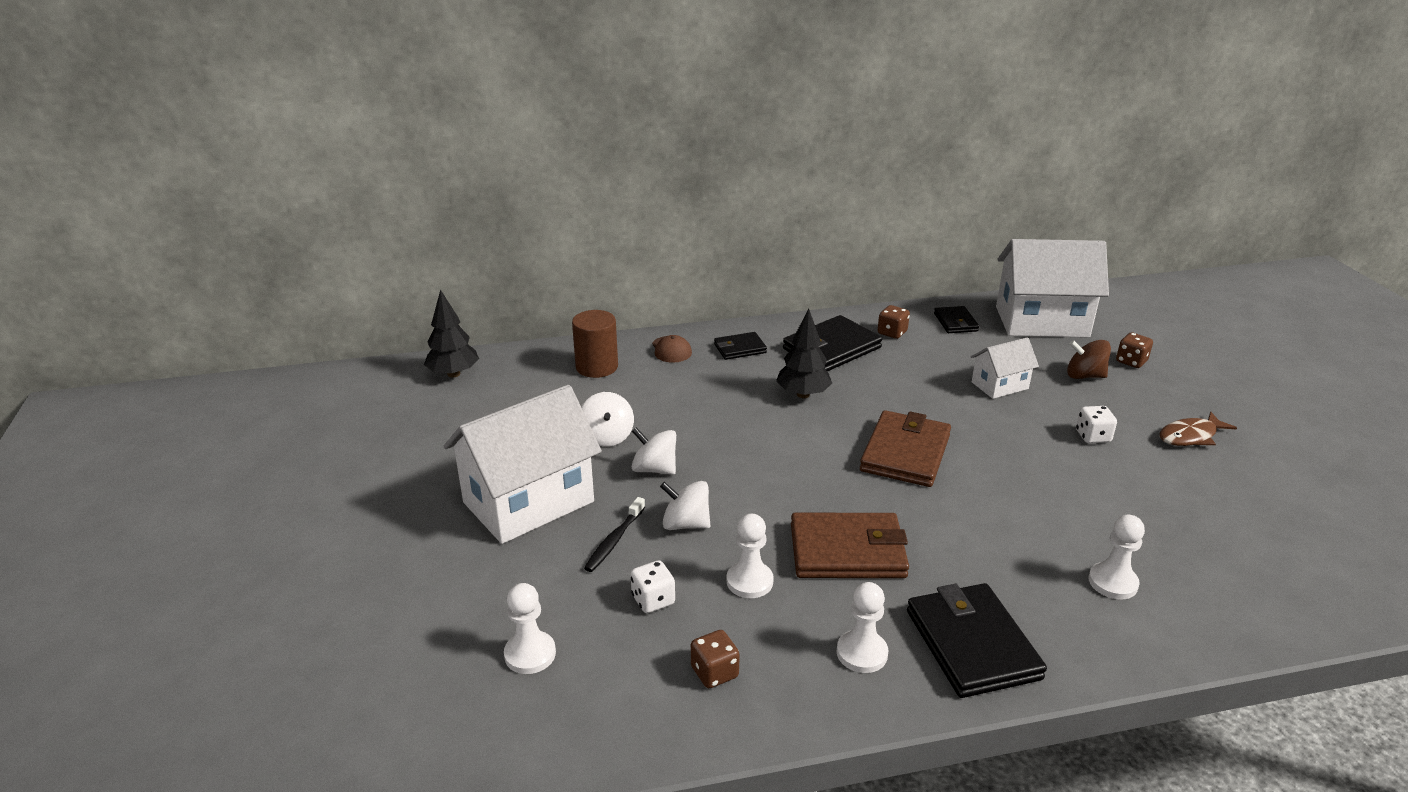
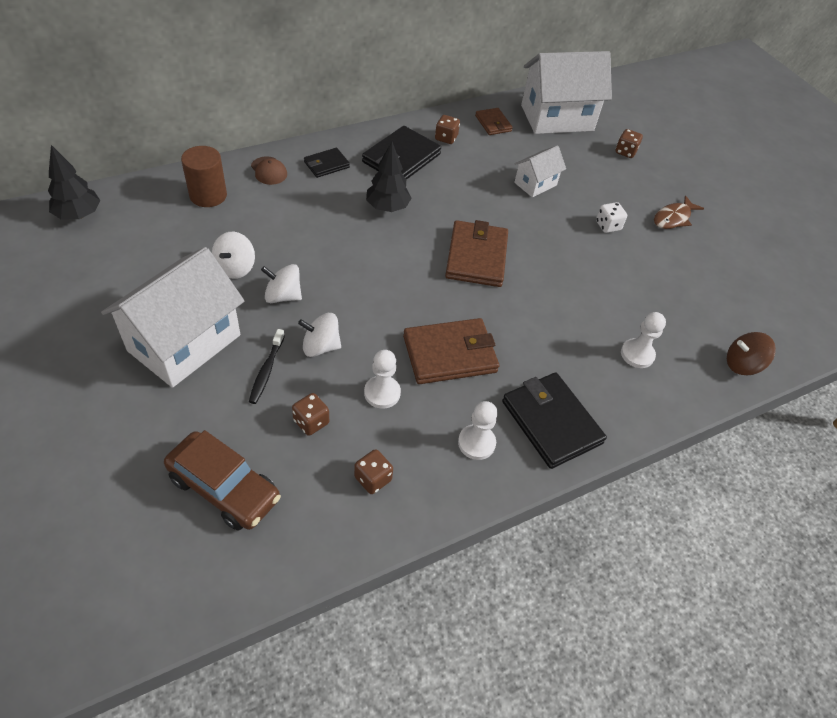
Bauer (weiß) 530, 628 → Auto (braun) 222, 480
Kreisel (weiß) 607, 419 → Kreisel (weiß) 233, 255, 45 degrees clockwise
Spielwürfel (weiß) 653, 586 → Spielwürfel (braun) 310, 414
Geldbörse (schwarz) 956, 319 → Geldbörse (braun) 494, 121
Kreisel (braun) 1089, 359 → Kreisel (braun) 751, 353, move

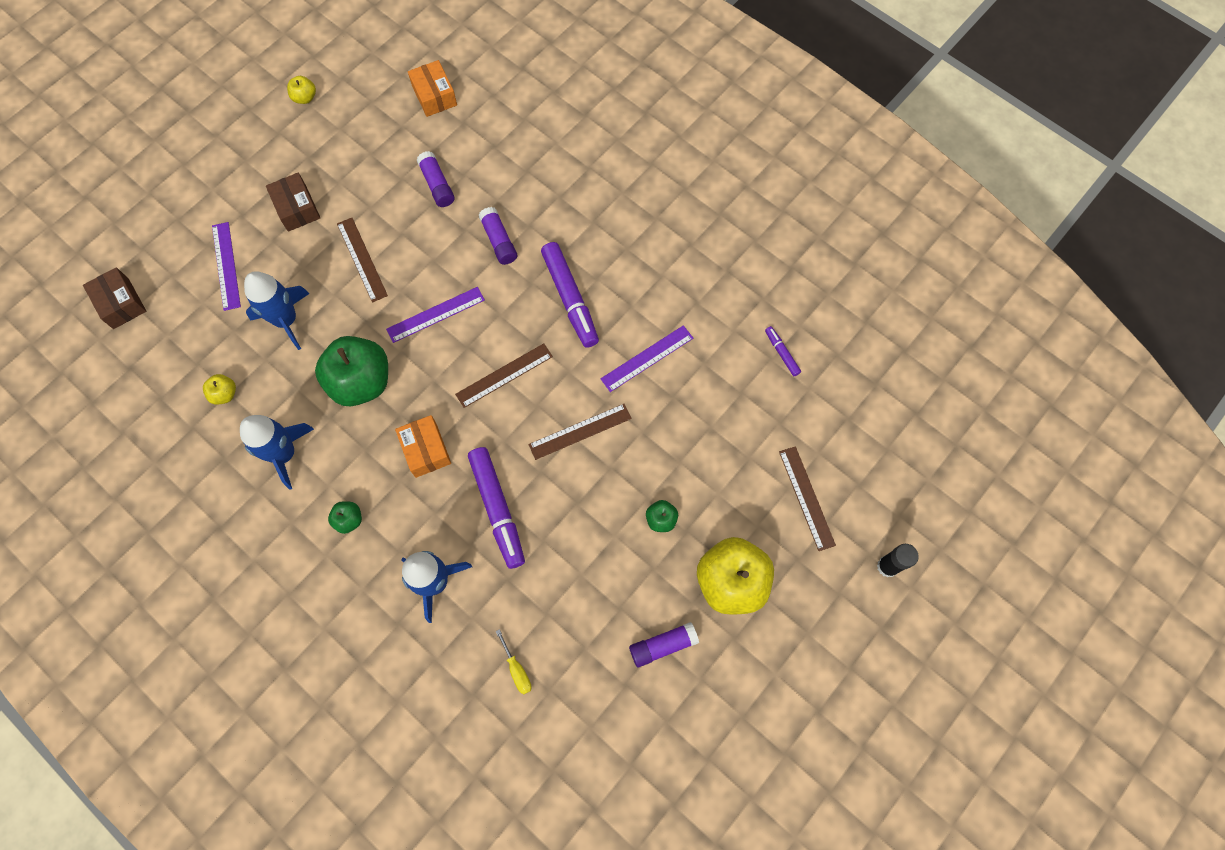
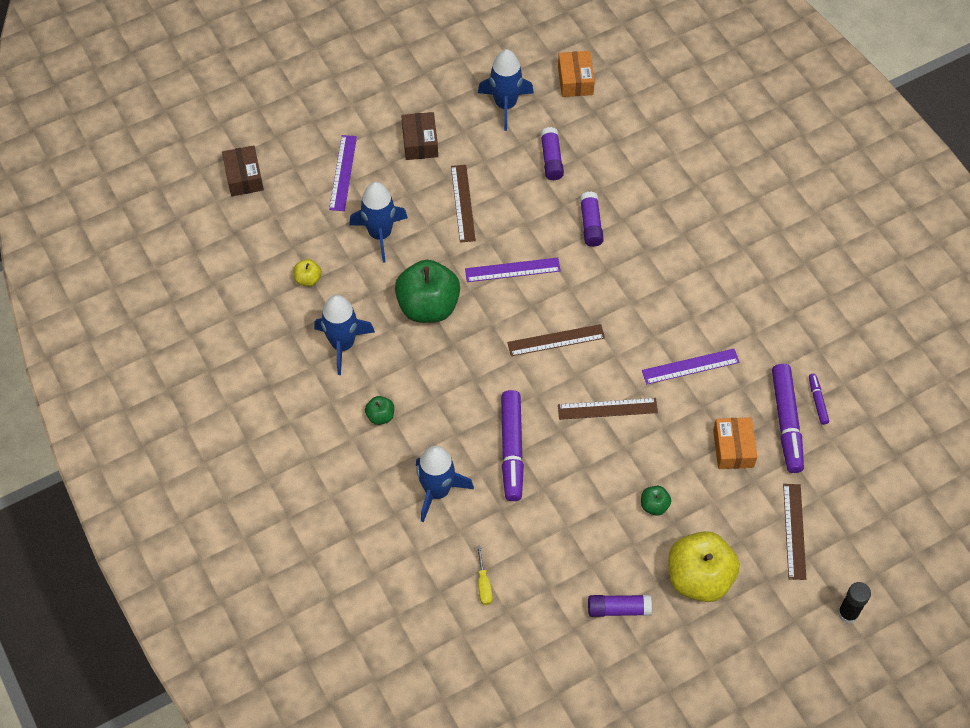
Apfel (gelb) 301, 90 → -
Schachtel (orange) 423, 446 → Schachtel (orange) 735, 443, move
Filzstift (lila) 570, 295 → Filzstift (lila) 788, 418, move
- → Rakete (blau) 506, 90

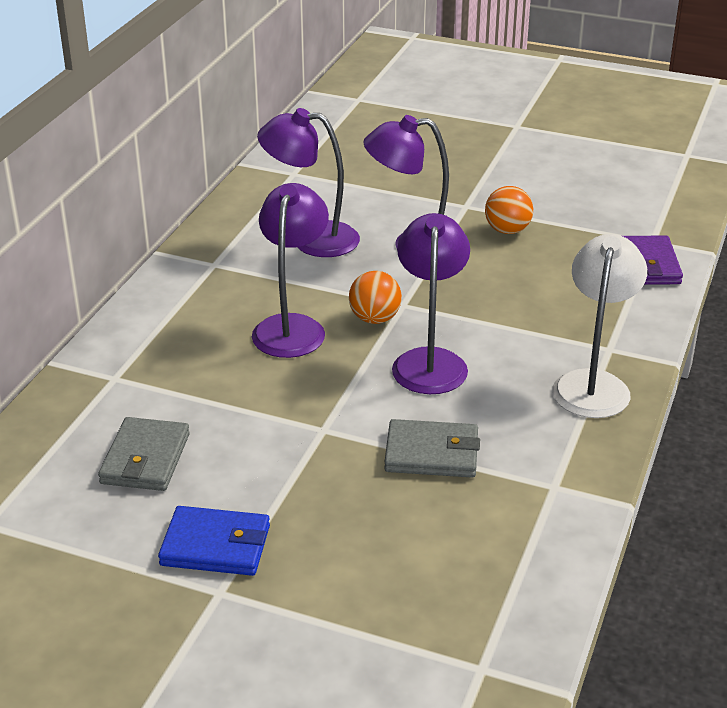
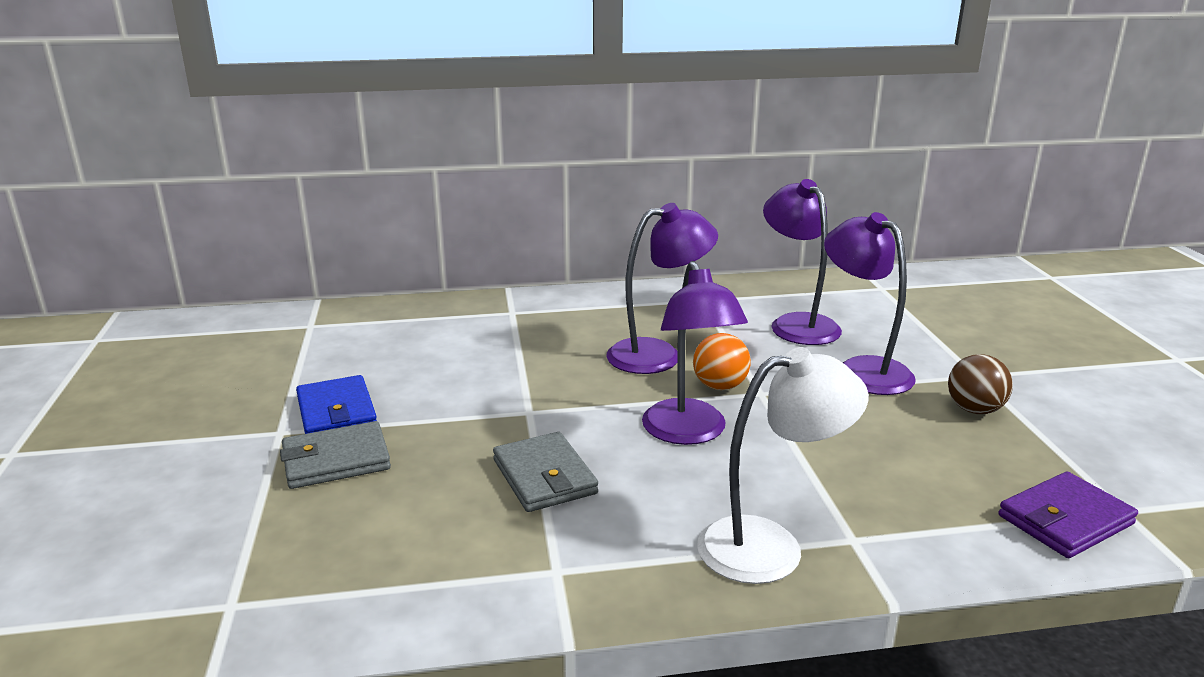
Geldbörse (grau) 144, 454 → Geldbörse (grau) 335, 455, move
Lampe (lila) 431, 303 → Lampe (lila) 695, 353, 105 degrees clockwise
Ball (orange) 509, 210 → Ball (braun) 980, 384

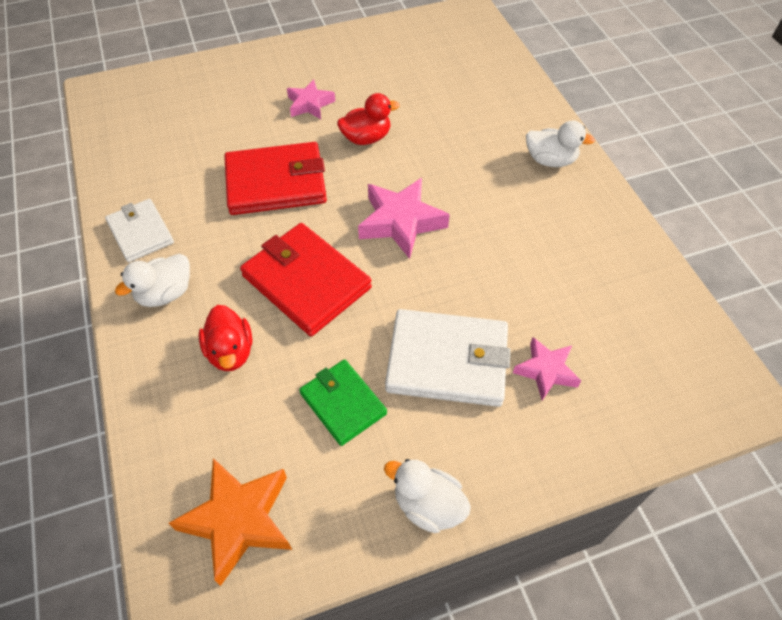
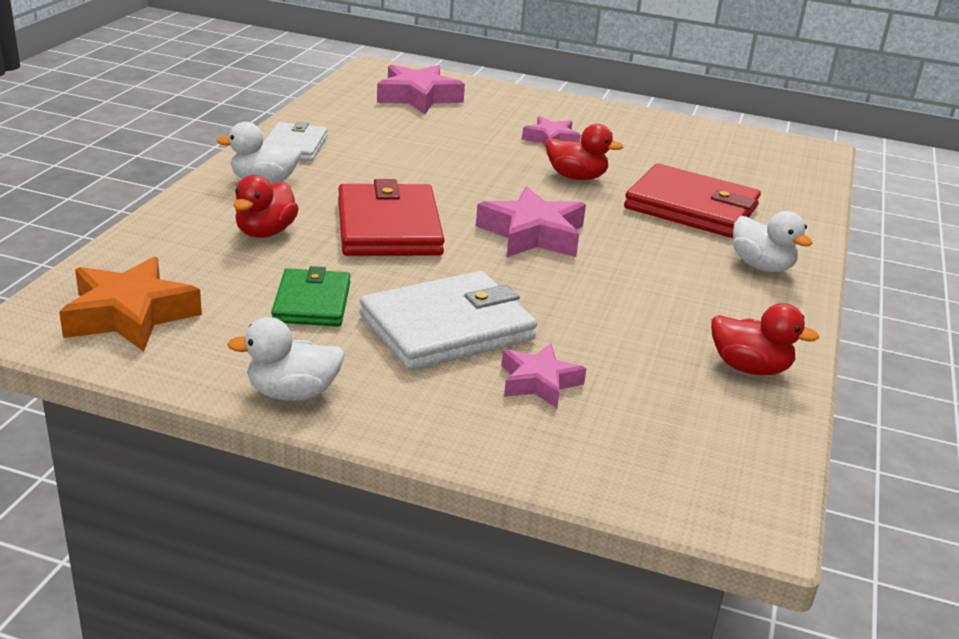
Geldbörse (rot) 275, 178 → Geldbörse (rot) 692, 201, move
Ente (weiß) 427, 496 → Ente (weiß) 286, 359, 75 degrees counterclockwise
Geldbörse (weiß) 448, 358 → Geldbörse (weiß) 448, 321, 75 degrees counterclockwise
- → Stern (rosa) 421, 89
- → Ente (rot) 765, 339

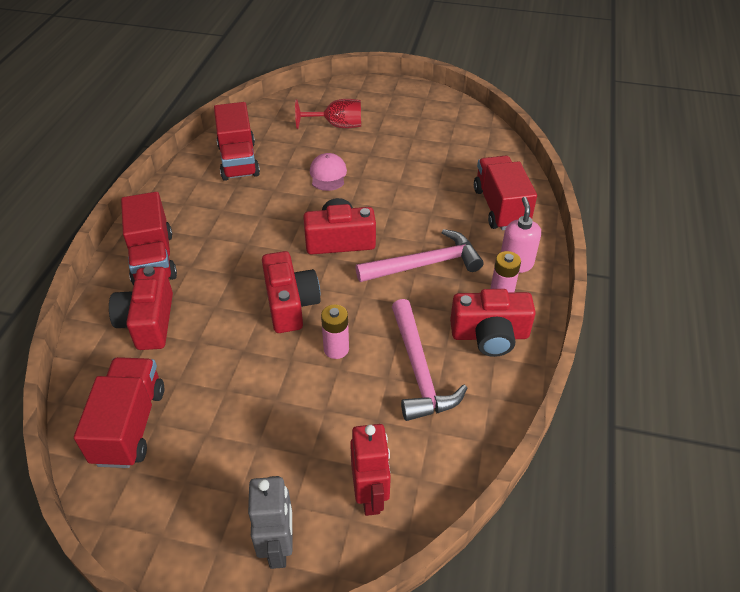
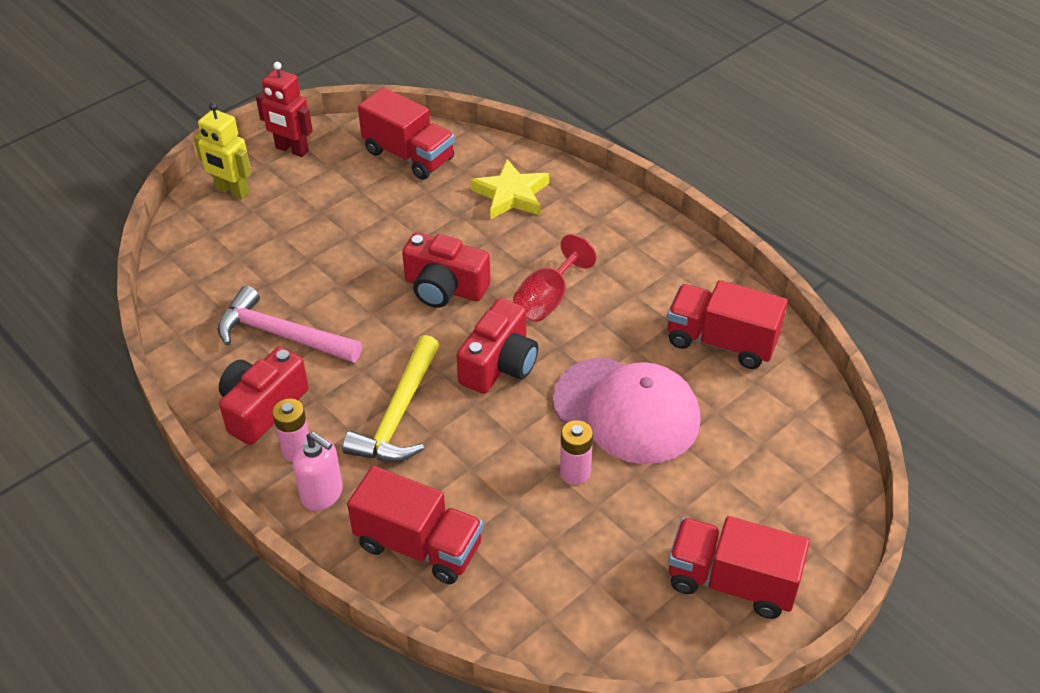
Kamera (rot) 141, 308 → Stern (gelb) 509, 189
Lastwagen (rot) 149, 239 → Lastwagen (rot) 739, 567, move
Roboter (grau) 270, 522 → Roboter (gelb) 222, 150
Kelch (rot) 328, 114 → Kelch (rot) 555, 277, move
Kappe (rosa) 328, 172 → Kappe (rosa) 626, 410, x2.07
Batterie (rosa) 335, 332 → Batterie (rosa) 576, 452, move
Roboter (rot) 370, 470 → Roboter (rot) 284, 109, move
Hammer (rosa) 419, 255 → Hammer (gelb) 390, 398

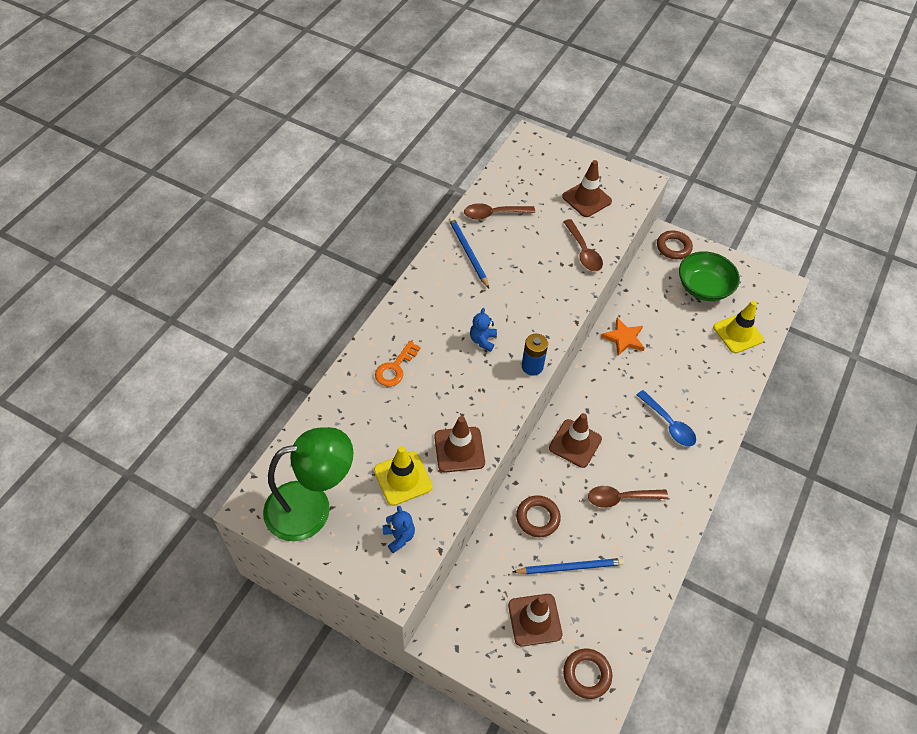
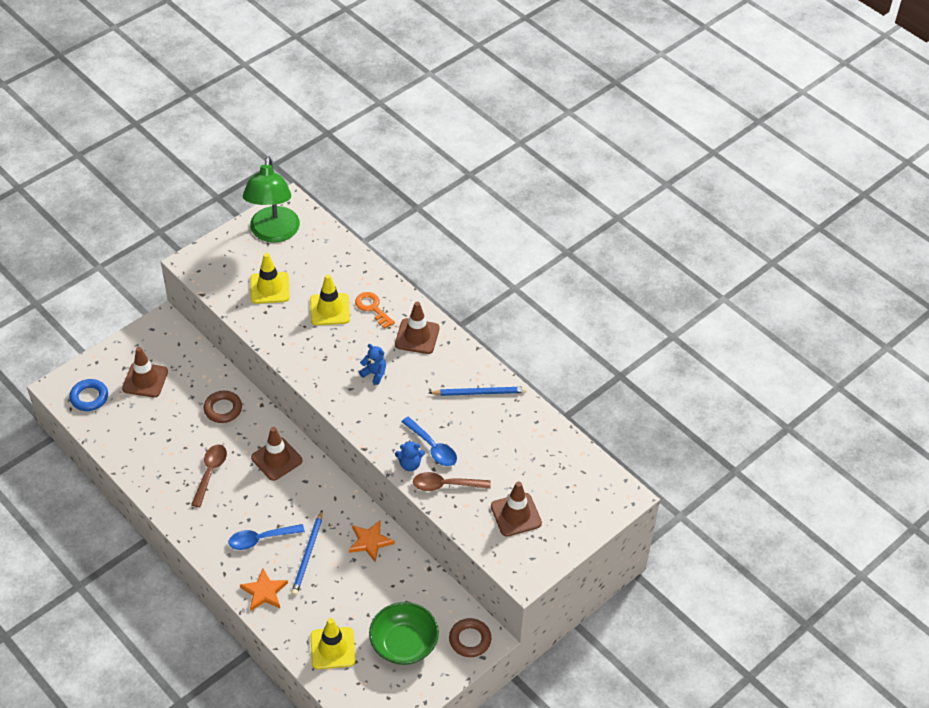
Teddybär (blau) 398, 529 → Teddybär (blau) 410, 455, move
Leitkegel (braun) 459, 444 → Leitkegel (braun) 417, 328, move
Löffel (braun) 499, 211 → -
Bleistift (blau) 568, 566 → Bleistift (blau) 307, 553, move
Batterie (blau) 535, 355 → -
Ring (braun) 587, 674 → Ring (blau) 88, 395
- → Stern (orange) 264, 589
- → Leitkegel (gelb) 330, 299
- → Löffel (blau) 429, 441

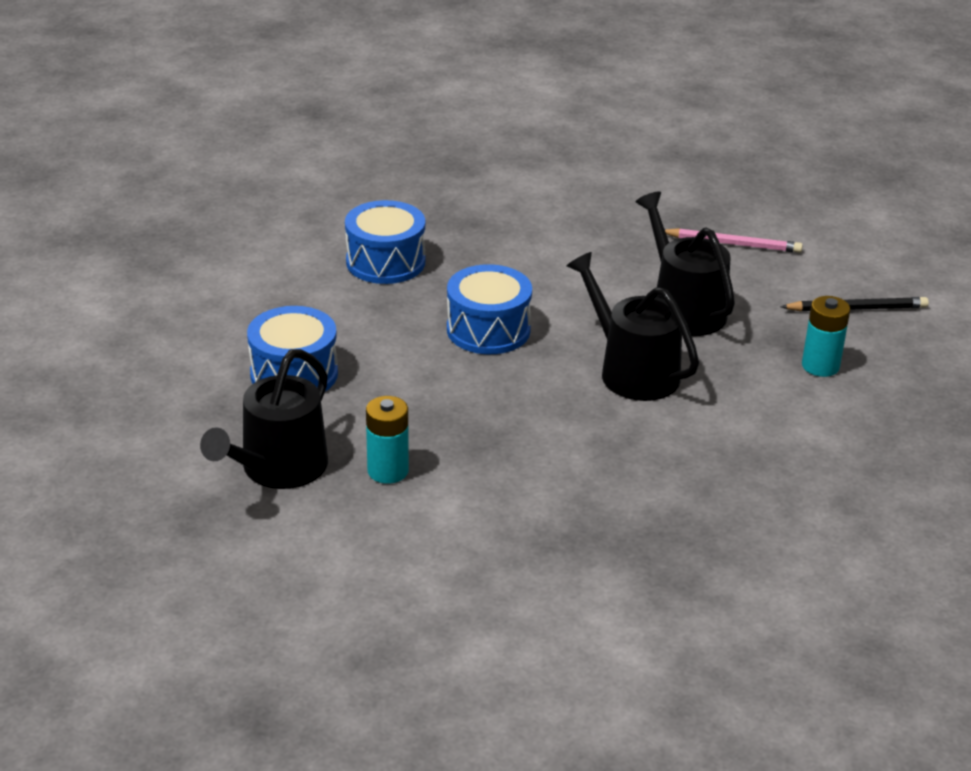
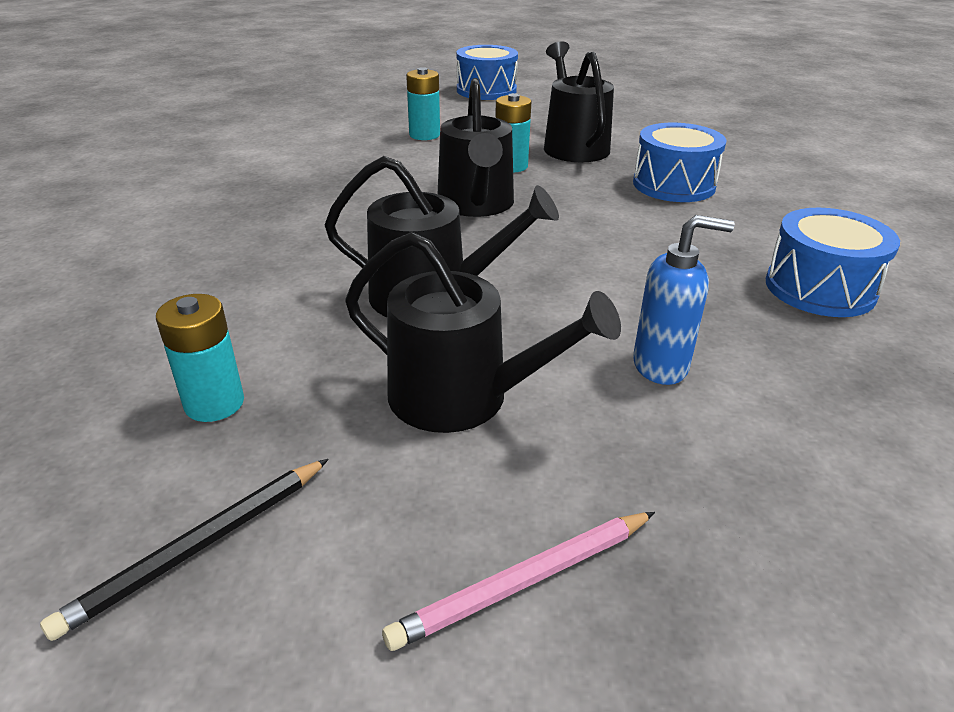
Trommel (blau) 489, 309 → Trommel (blau) 487, 72, move
- → Batterie (türkis) 423, 103
- → Gießkanne (schwarz) 476, 147
- → Seifenspender (blau) 684, 300

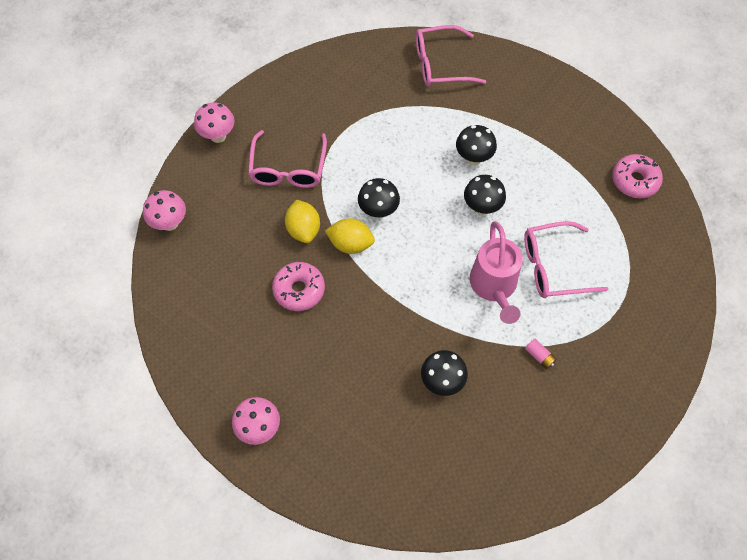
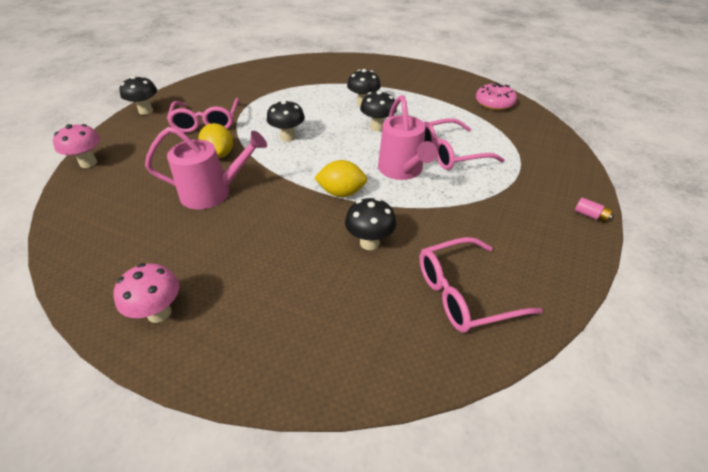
Pilz (rosa) 214, 123 → Pilz (schwarz) 138, 95
Donut (rosa) 298, 286 → Gießkanne (rosa) 206, 168
Zitrone (gelb) 350, 236 → Zitrone (gelb) 340, 178, move
Brille (rosa) 451, 56 → Brille (rosa) 481, 285, move
Batterie (rosa) 541, 354 → Batterie (rosa) 593, 210, move

